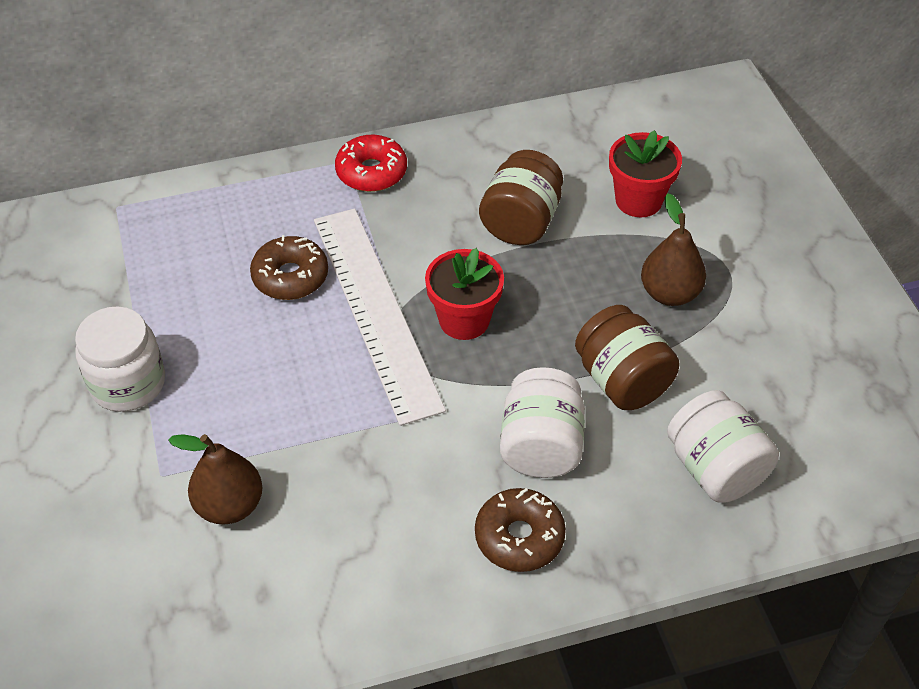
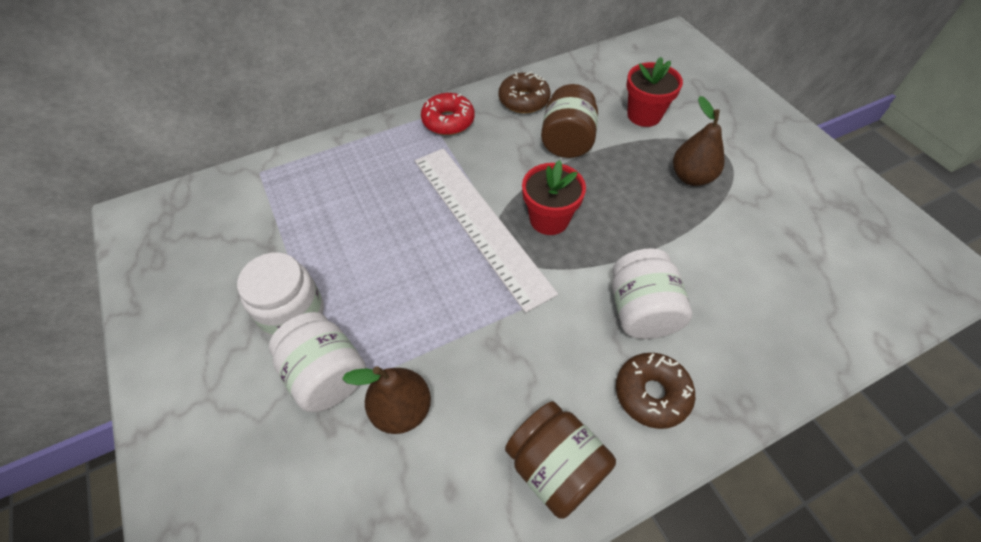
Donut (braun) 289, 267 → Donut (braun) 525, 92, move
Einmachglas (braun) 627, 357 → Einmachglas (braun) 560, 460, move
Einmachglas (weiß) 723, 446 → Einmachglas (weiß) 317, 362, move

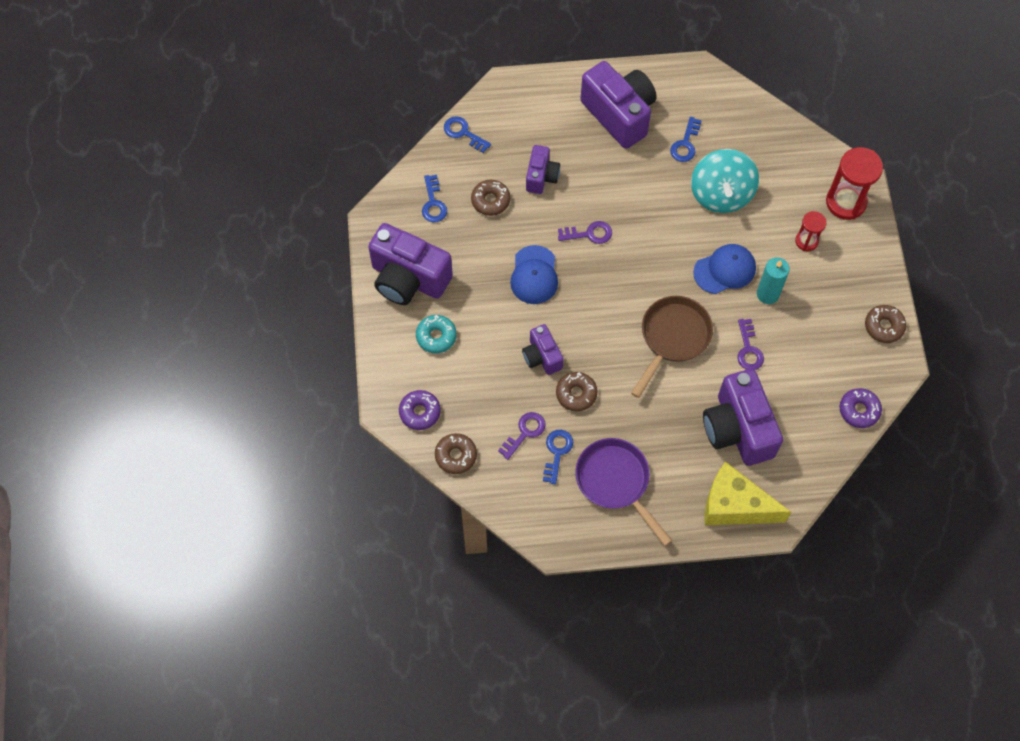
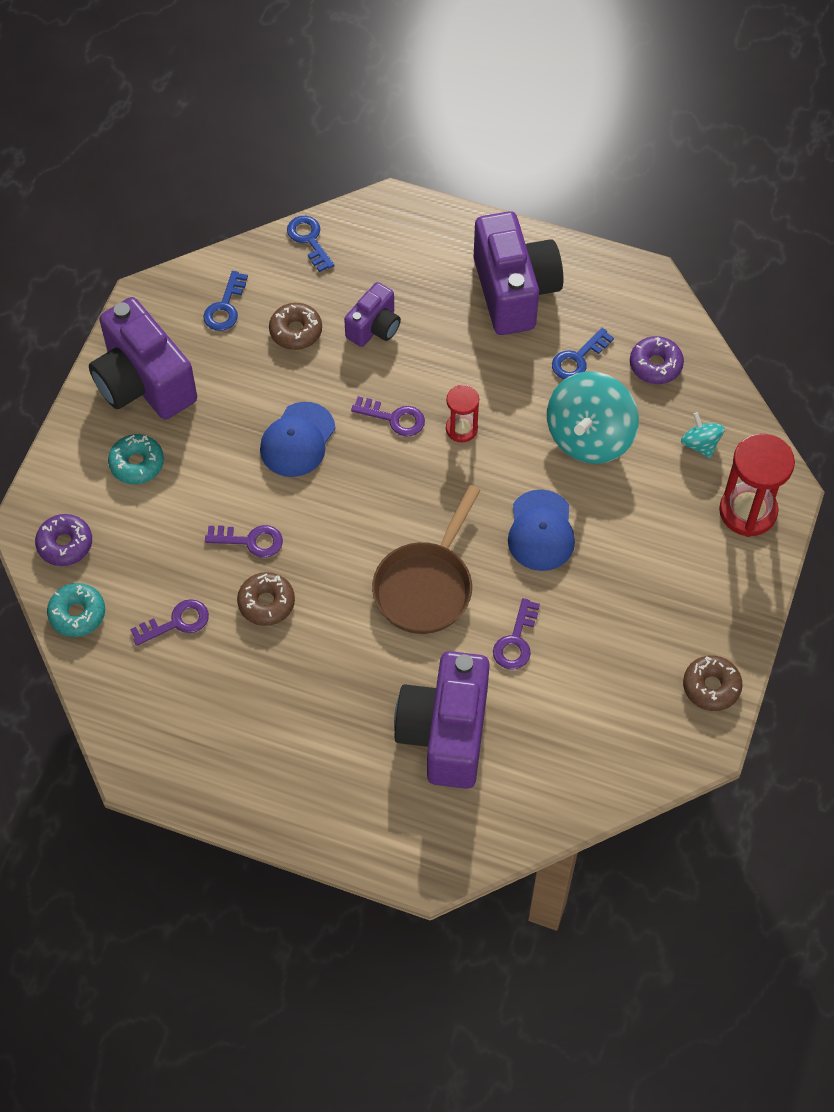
Donut (braun) 456, 453 → Donut (türkis) 76, 610
Kamera (lila) 543, 349 → Schlüssel (lila) 244, 541
Schlüssel (blau) 558, 457 → -
Pfanne (lila) 623, 492 → -
Pfanne (braun) 672, 347 → Pfanne (braun) 426, 559, 150 degrees clockwise
Kappe (blau) 724, 269 → Kappe (blau) 541, 530, 90 degrees clockwise
Käse (gelb) 748, 493 → -
Kerze (türkis) 773, 280 → -
Sanduhr (rot) 811, 231 → Sanduhr (rot) 462, 413, move
Donut (lila) 860, 408 → Donut (lila) 657, 360, move
- → Kreisel (türkis) 703, 435

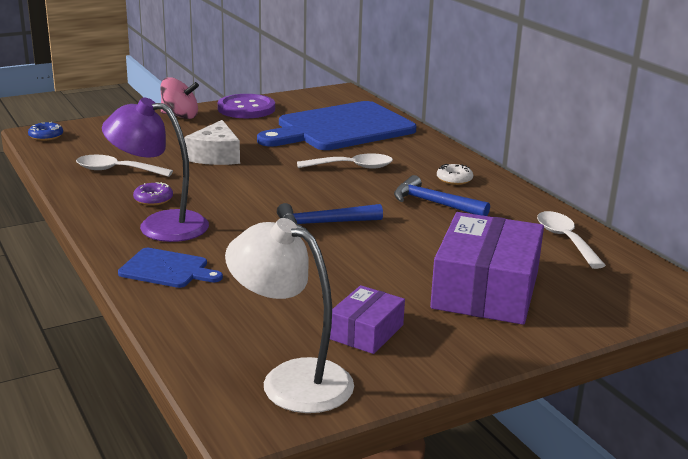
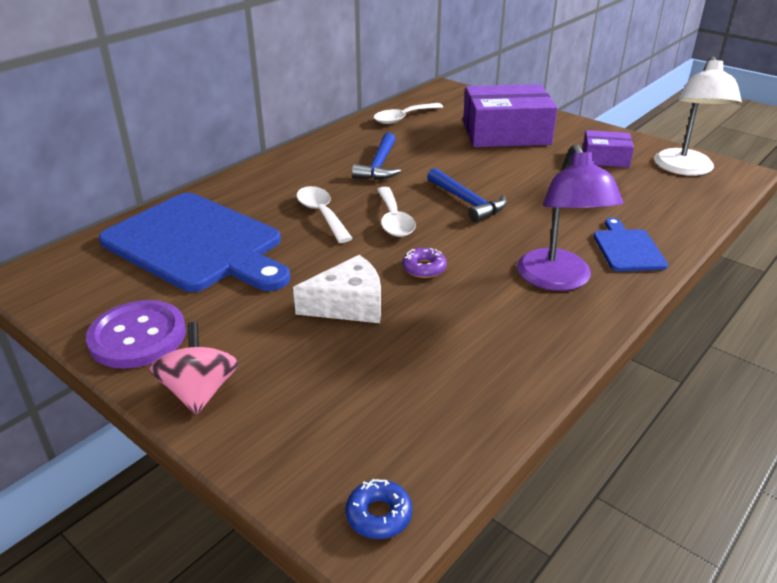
Löffel (weiß) 124, 166 → Löffel (weiß) 396, 212, move
Donut (lila) 153, 194 → Donut (lila) 424, 263, move
Donut (weiß) 455, 174 → -

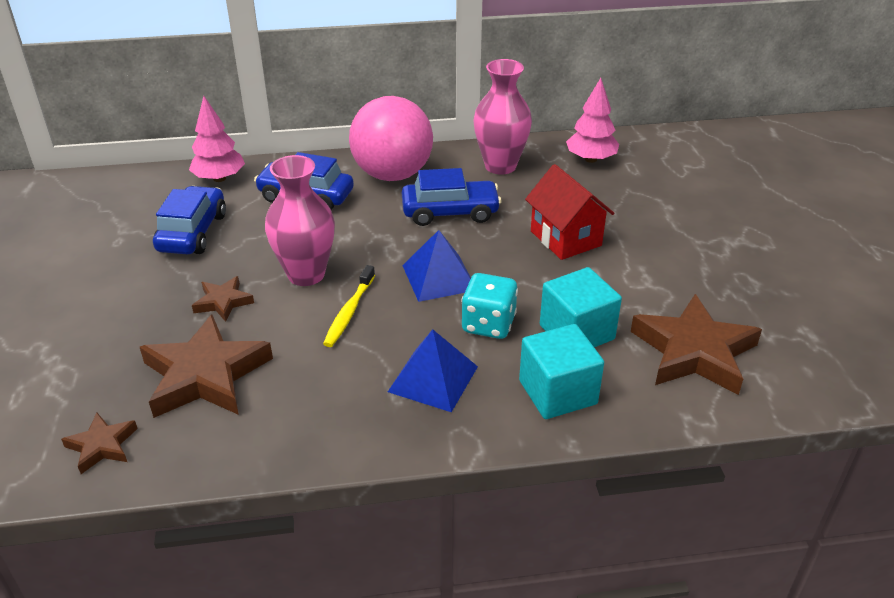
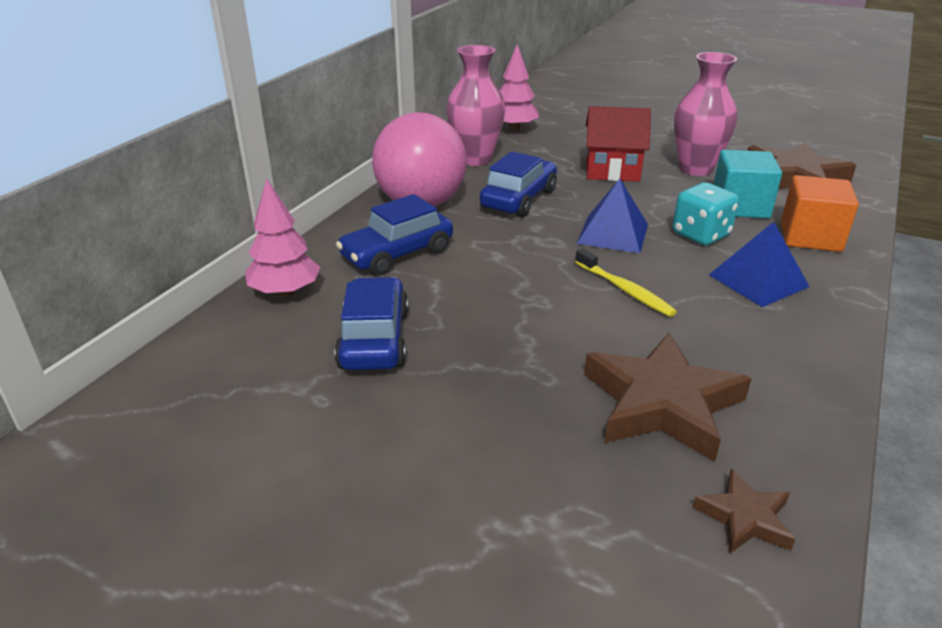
Auto (blau) 189, 220 → Auto (blau) 371, 323, 45 degrees clockwise
Stern (braun) 223, 299 → -
Vase (rosa) 300, 220 → Vase (rosa) 705, 114, move
Kubus (türkis) 561, 371 → Kubus (orange) 820, 213

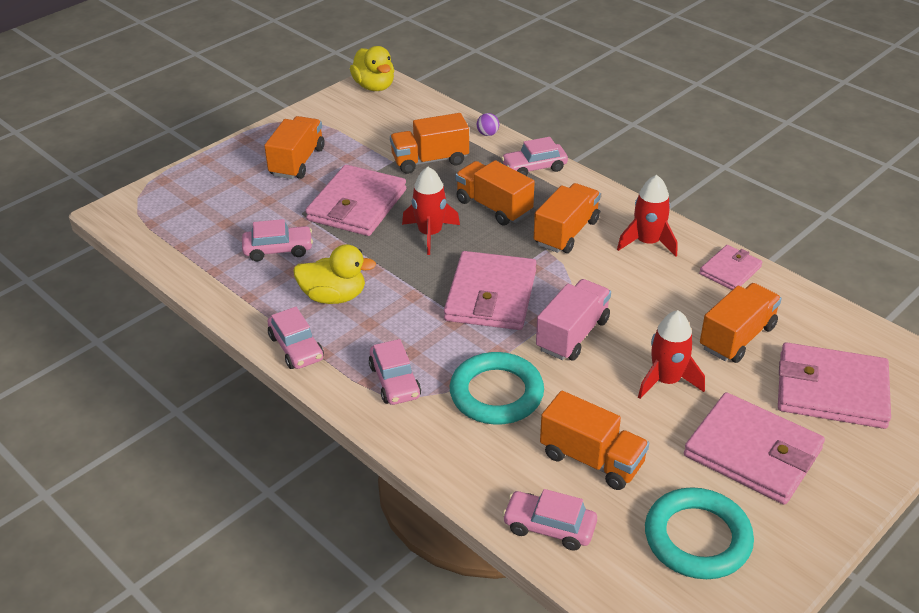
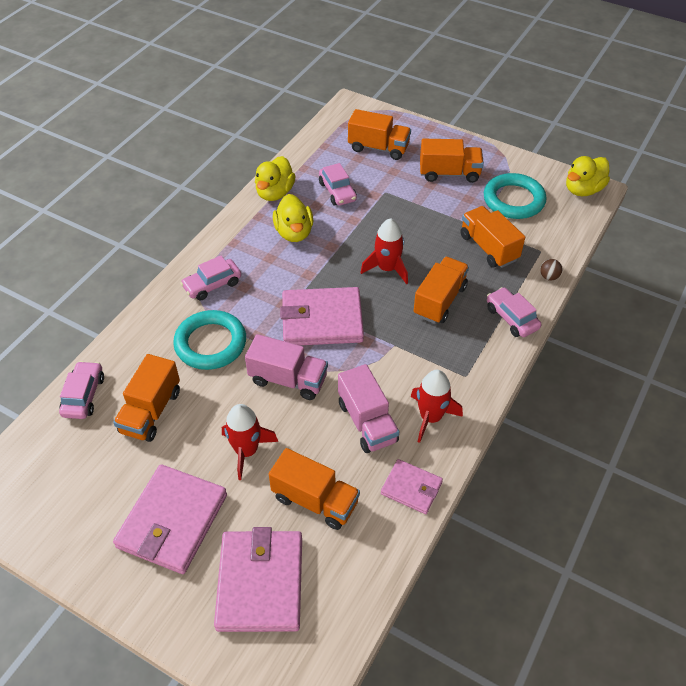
Auto (rosa) 295, 338 → -
Geldbörse (rosa) 355, 200 → -
Ball (lila) 488, 124 → Ball (braun) 551, 270
Lastwagen (orange) 567, 218 → Lastwagen (orange) 379, 134, move
Ring (türkis) 699, 533 → Ring (türkis) 515, 196, move
- → Ente (gelb) 275, 178
- → Lastwagen (rosa) 368, 408

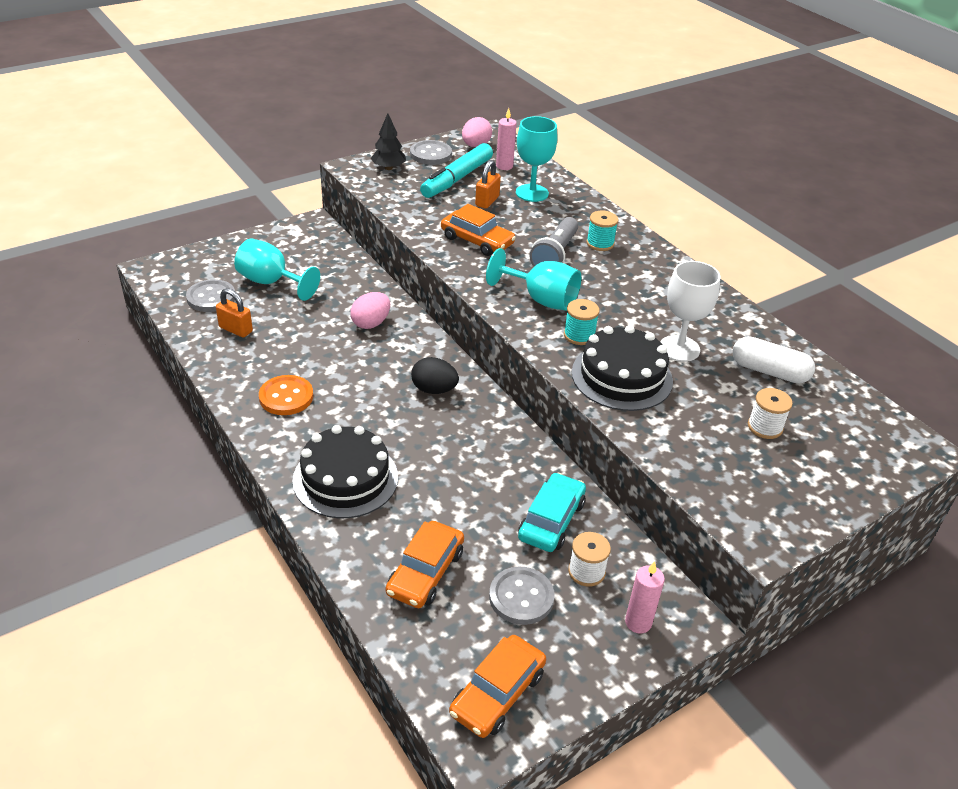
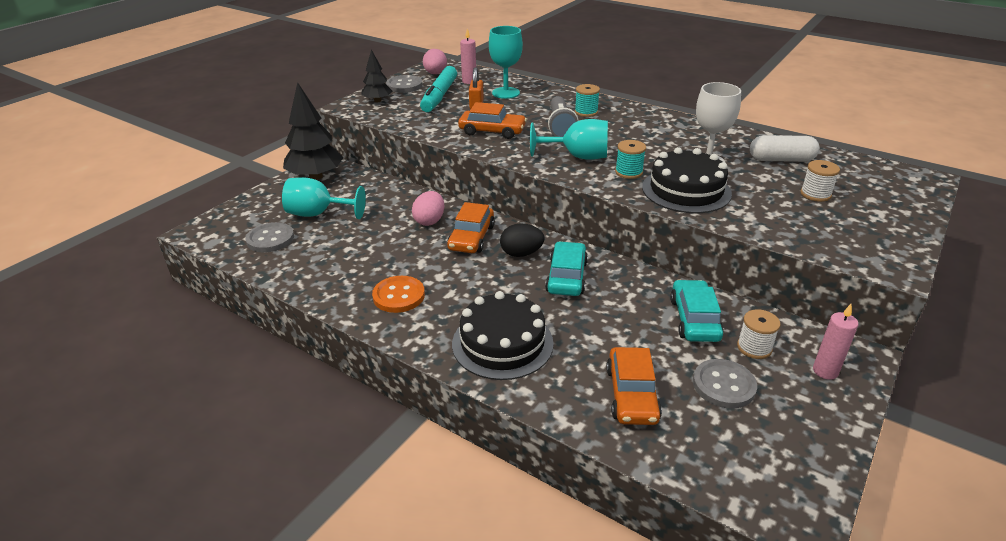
Vorhängeschloss (orange) 234, 313 → -
Auto (orange) 497, 686 → Auto (orange) 471, 227, move
- → Baum (schwarz) 313, 131
- → Auto (türkis) 566, 268

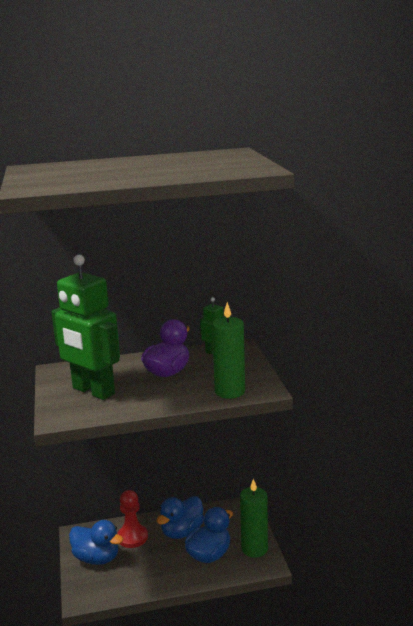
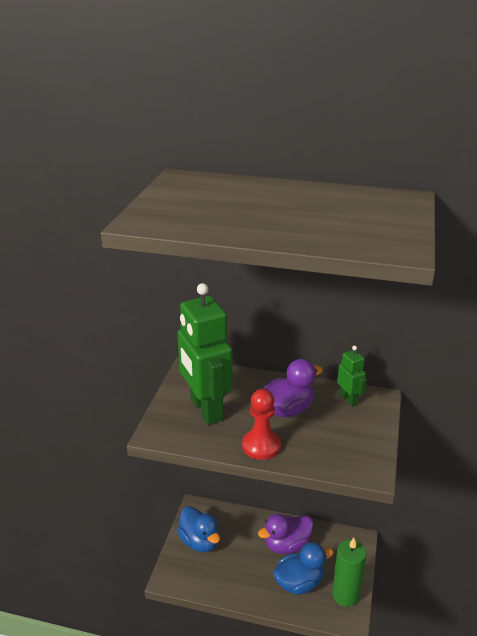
Bauer (rot) 132, 519 → Bauer (rot) 261, 424, move
Ente (blau) 180, 517 → Ente (lila) 285, 534
Kerze (grün) 228, 350 → -

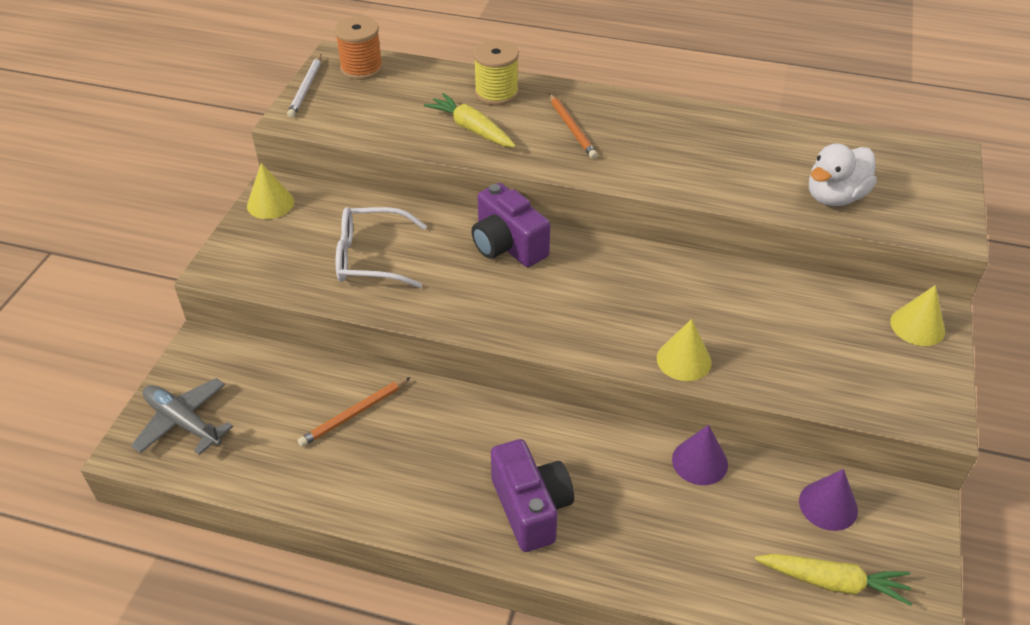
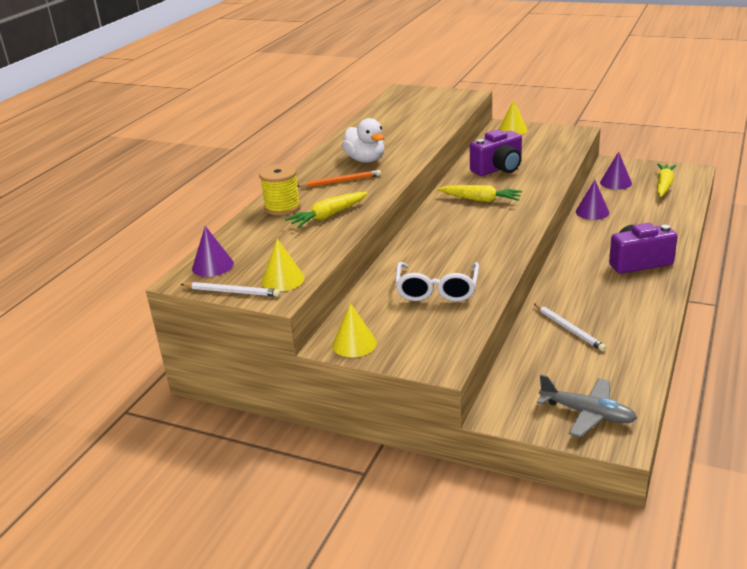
Flugzeug (grau) 182, 416 → Flugzeug (grau) 587, 406, 105 degrees counterclockwise
Bleistift (orange) 354, 412 → Bleistift (weiß) 570, 327
Garnrolle (orange) 359, 48 → Kegel (lila) 213, 251
Kamera (lila) 511, 225 → Kamera (lila) 496, 152, move
Kegel (gelb) 684, 350 → Kegel (gelb) 283, 265, move
Ente (weiß) 843, 174 → Ente (weiß) 363, 140, move
- → Karotte (gelb) 479, 193

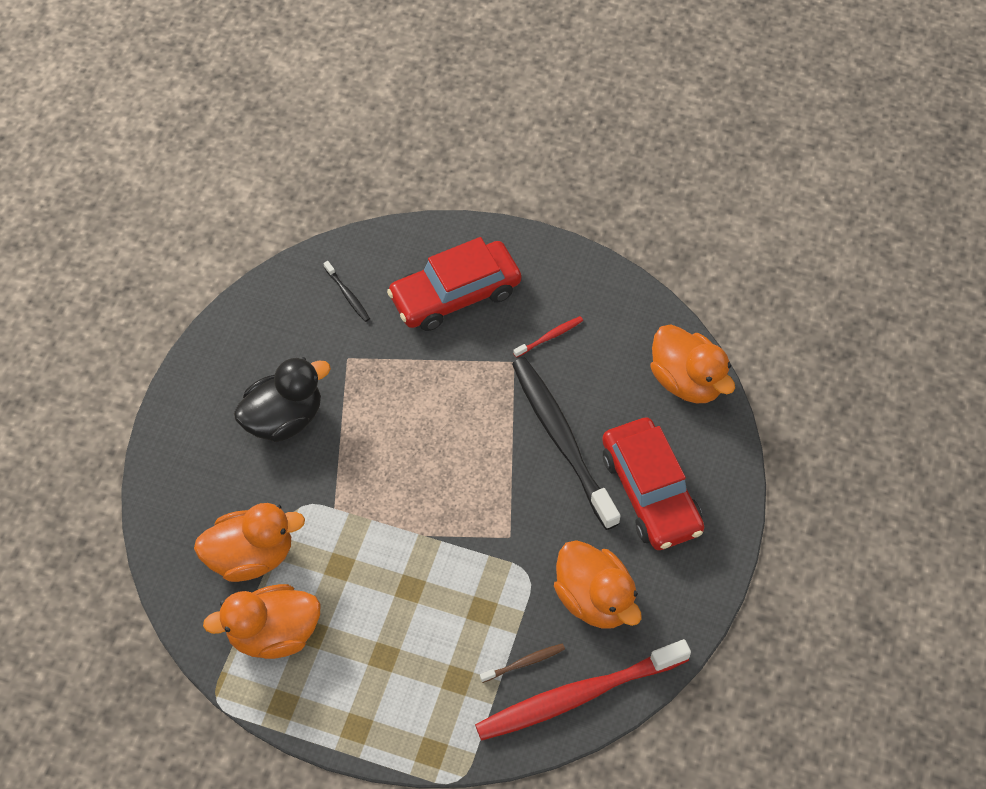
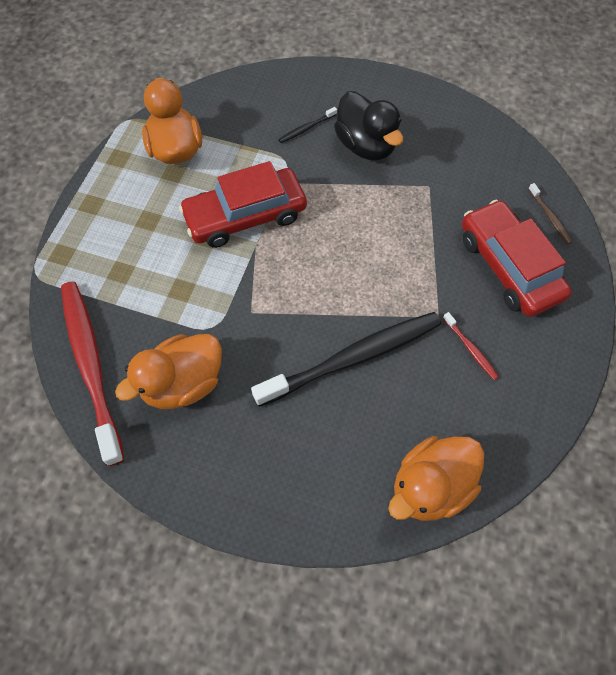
Ente (orange) 249, 542 → -
Zahnbürste (schwarz) 347, 291 → Zahnbürste (schwarz) 307, 125, move
Zahnbürste (braun) 522, 663 → Zahnbürste (braun) 550, 213, move
Auto (rot) 653, 484 → Auto (rot) 243, 204, move

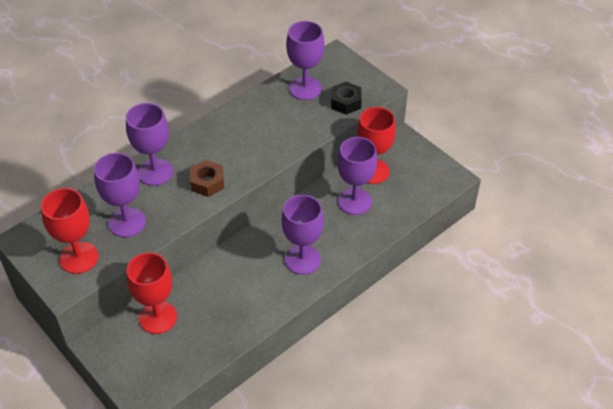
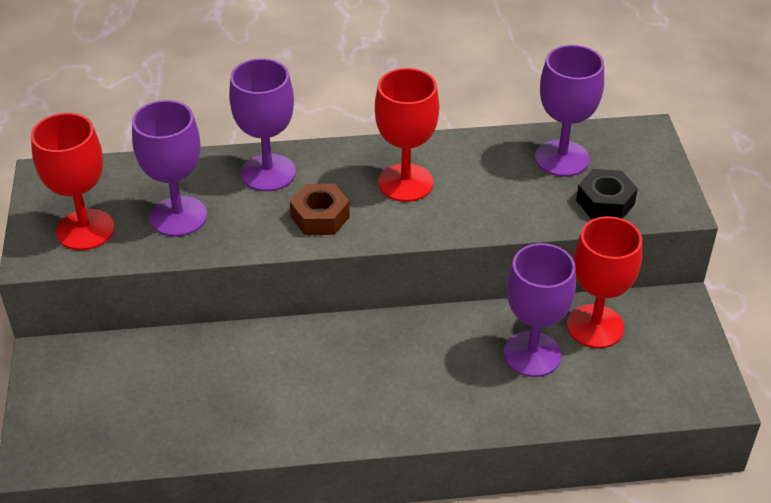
Kelch (rot) 152, 293 → Kelch (rot) 407, 135, move
Kelch (lila) 303, 235 → -

